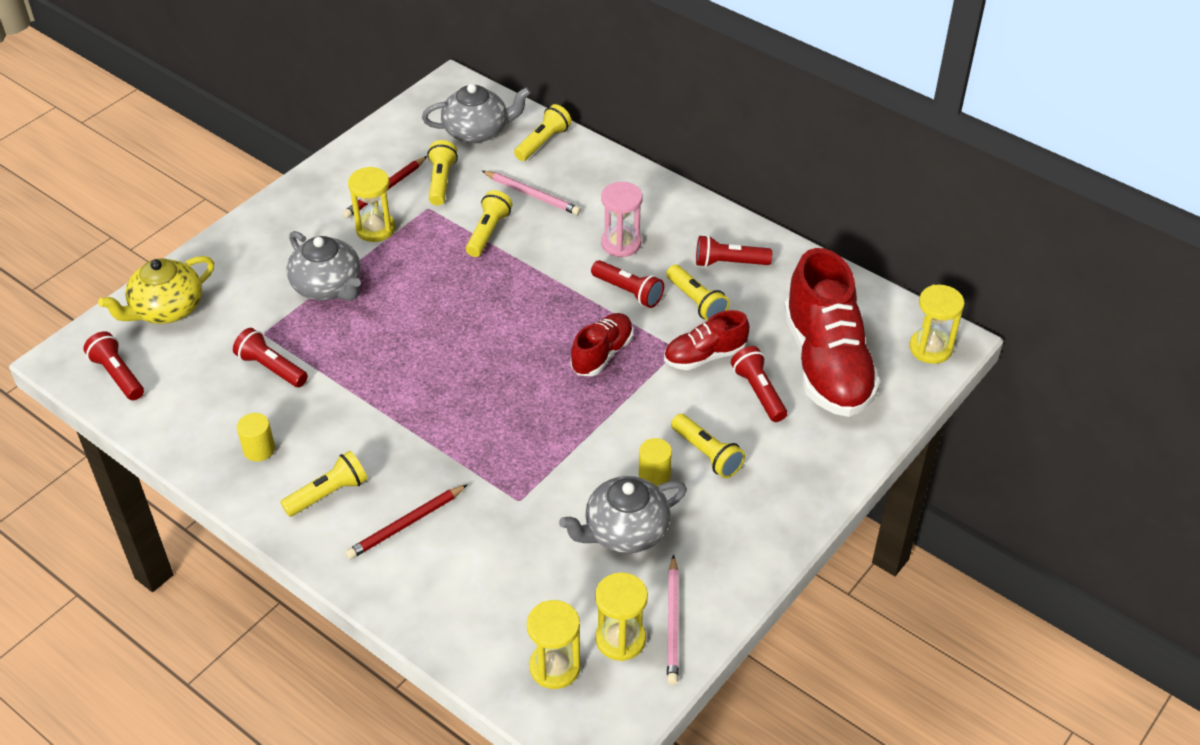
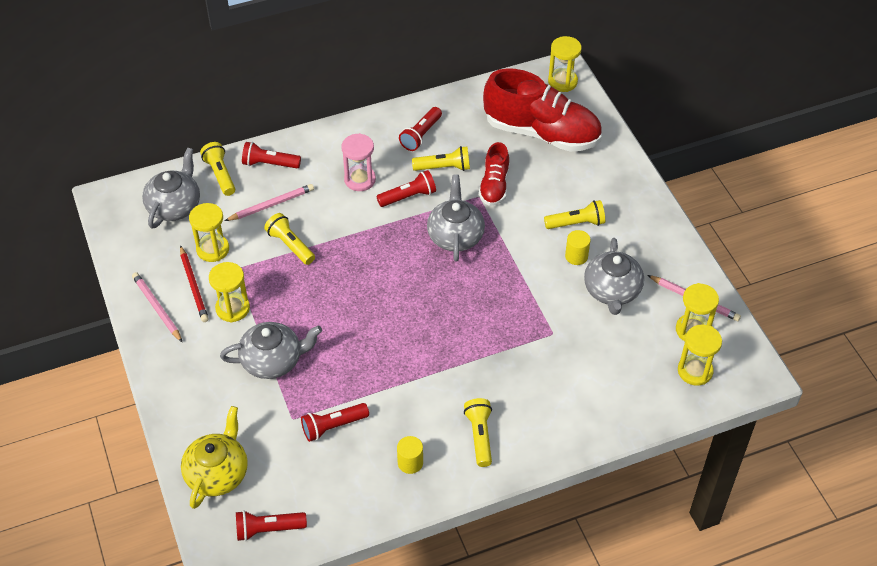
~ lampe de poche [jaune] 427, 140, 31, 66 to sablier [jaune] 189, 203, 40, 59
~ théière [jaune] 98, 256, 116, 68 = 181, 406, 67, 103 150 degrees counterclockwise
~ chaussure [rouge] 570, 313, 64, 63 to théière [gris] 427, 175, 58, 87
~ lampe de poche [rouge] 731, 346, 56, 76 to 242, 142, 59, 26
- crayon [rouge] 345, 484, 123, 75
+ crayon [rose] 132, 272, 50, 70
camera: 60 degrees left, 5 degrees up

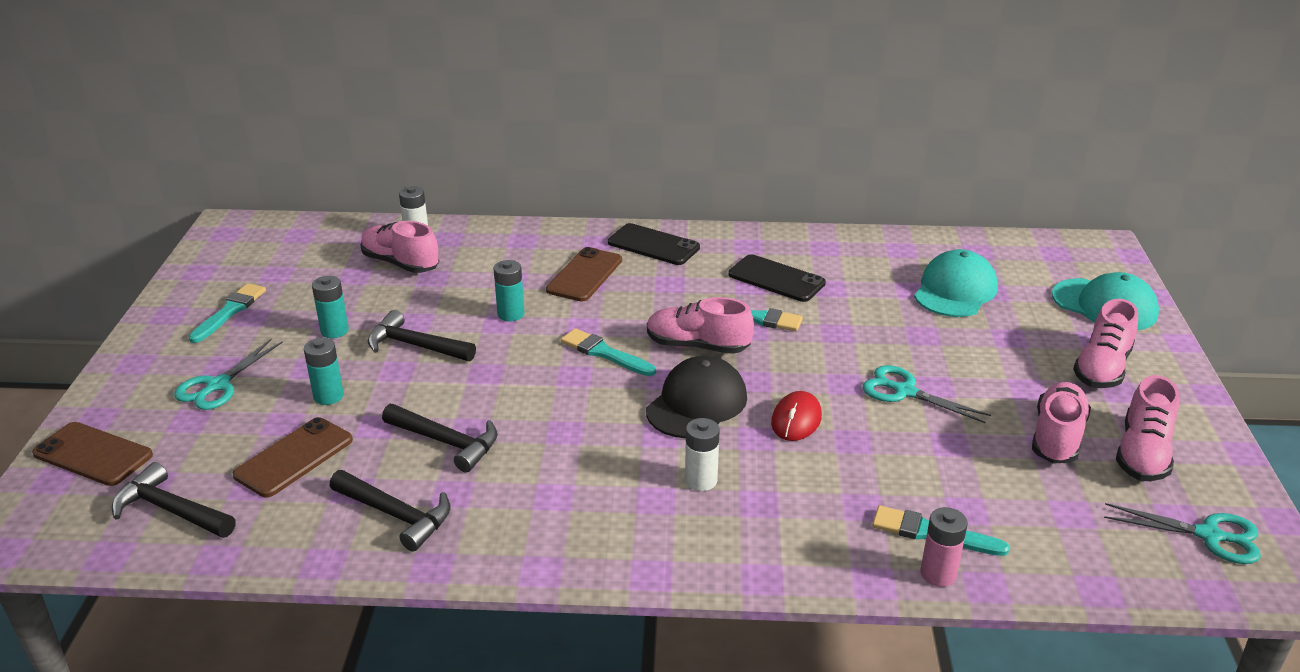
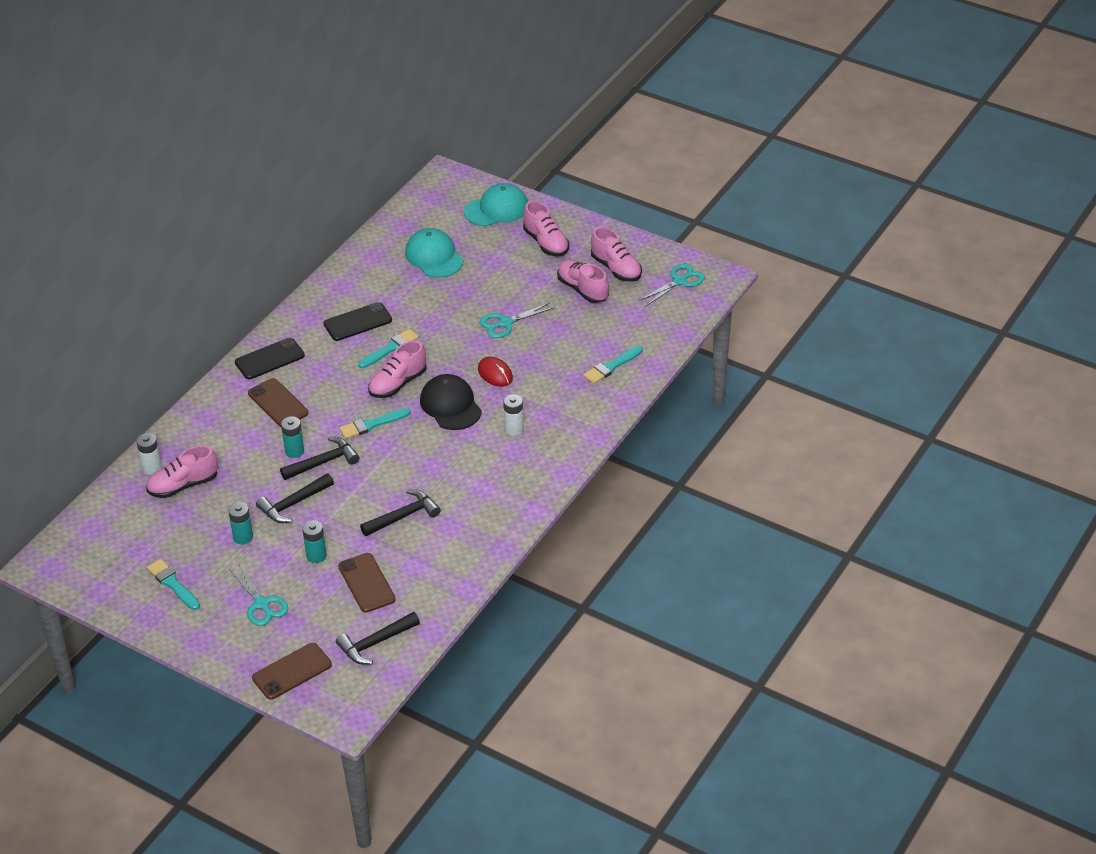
~ marteau [noir] 329, 470, 122, 82 to 280, 437, 80, 43
- pile [rose] 920, 507, 48, 80
camera: 60 degrees left, 10 degrees up

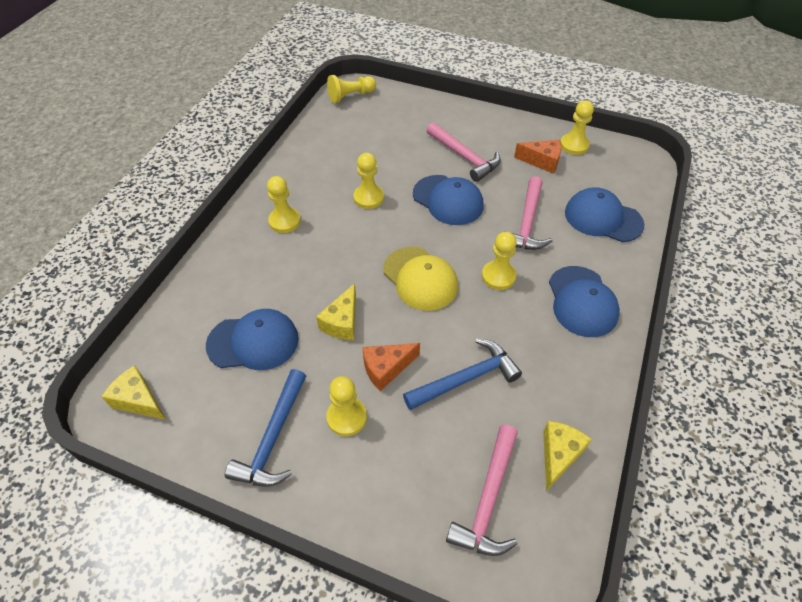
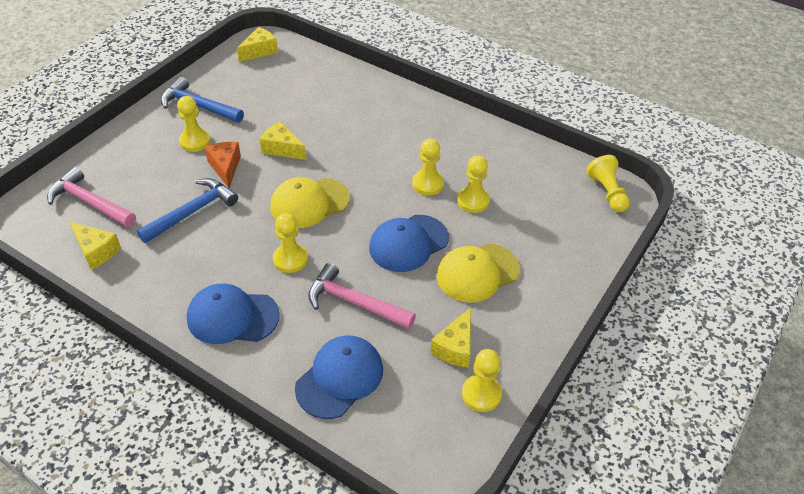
~ marteau [rose] 427, 123, 74, 59 to casquette [jaune] 436, 244, 84, 59
~ fromage [orange] 514, 140, 47, 34 to fromage [jaune] 430, 307, 41, 61
~ pion [jaune] 267, 176, 34, 57 to 457, 155, 33, 58
- casquette [bleu] 206, 309, 93, 61
~ marteau [bleu] 403, 338, 119, 72 = 137, 178, 101, 65 120 degrees counterclockwise
camera: 100 degrees right, 5 degrees down

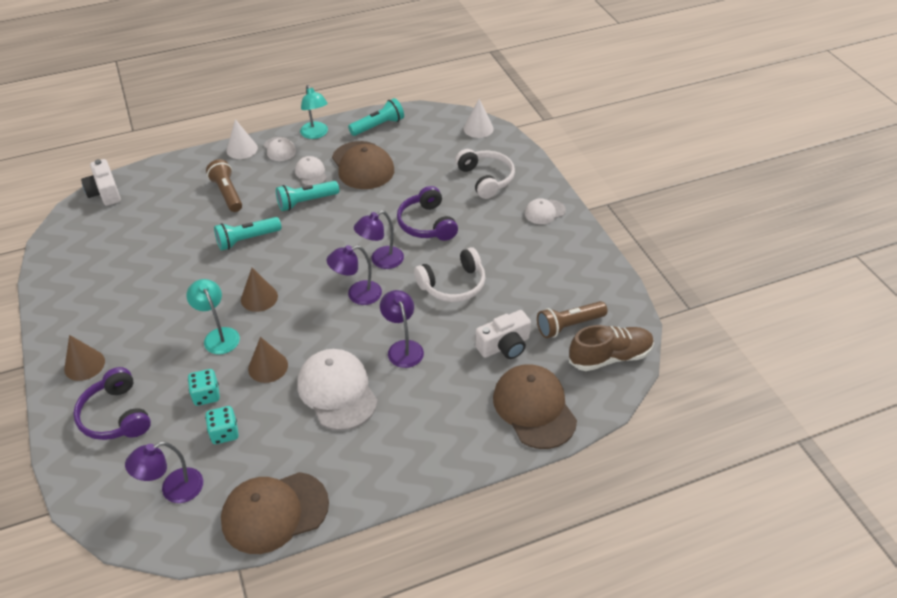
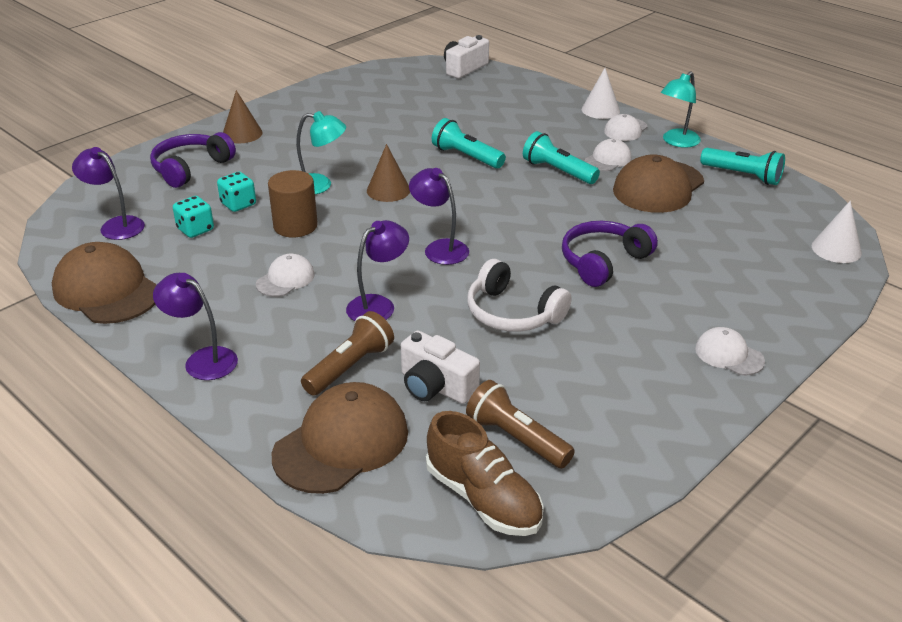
- casque audio [blanc] 455, 149, 60, 50
~ lampe de poche [marron] 206, 159, 36, 53 to 301, 311, 93, 85
~ lampe [violet] 354, 211, 50, 58 to 153, 273, 85, 107
~ lampe [turquoise] 186, 279, 54, 75 = 296, 111, 50, 83 60 degrees clockwise
~ cône [marron] 248, 337, 40, 46 to cylindre [marron] 268, 170, 50, 67
~ casquette [blanc] 297, 349, 81, 82 = 256, 254, 59, 43 x0.53
camera: 65 degrees right, 10 degrees down

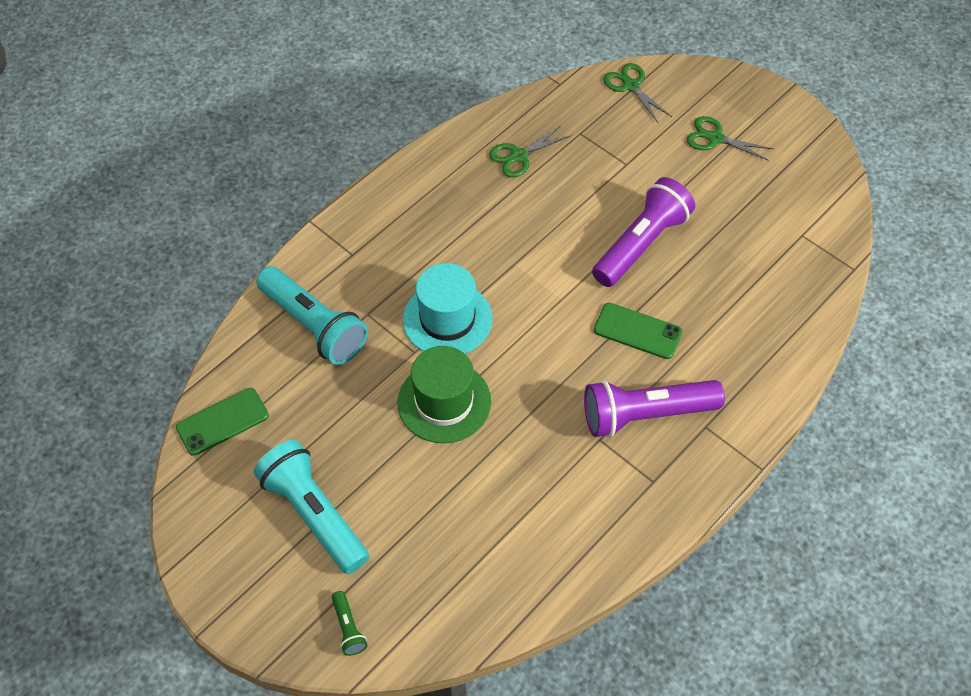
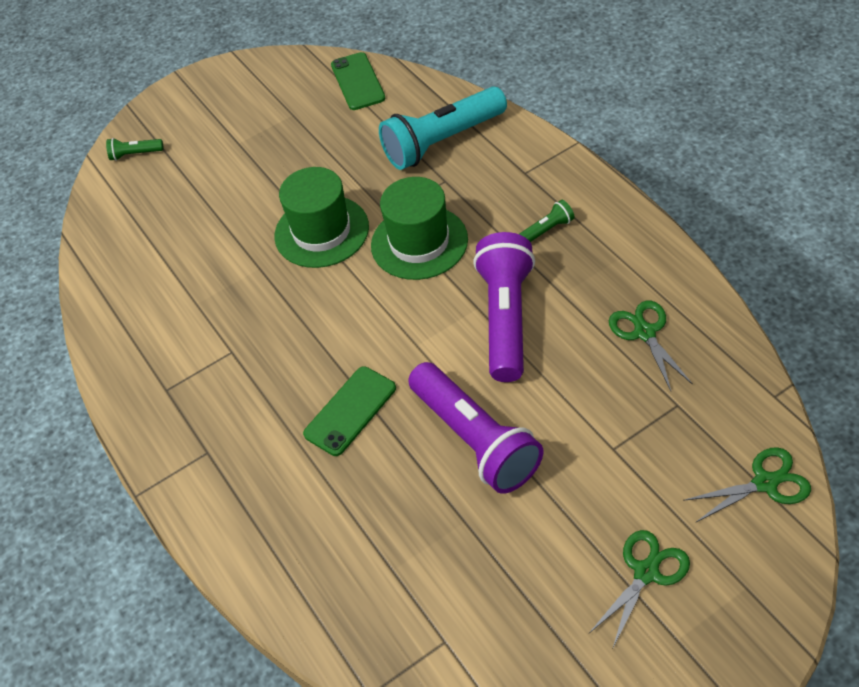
~ chapeau [turquoise] 403, 263, 90, 91 to chapeau [vert] 371, 177, 97, 103
~ lampe de poche [violet] 584, 380, 141, 57 to 473, 232, 62, 150
- lampe de poche [turquoise] 254, 440, 115, 134
+ lampe de poche [vert] 519, 200, 56, 42
camera: 110 degrees right, 5 degrees down

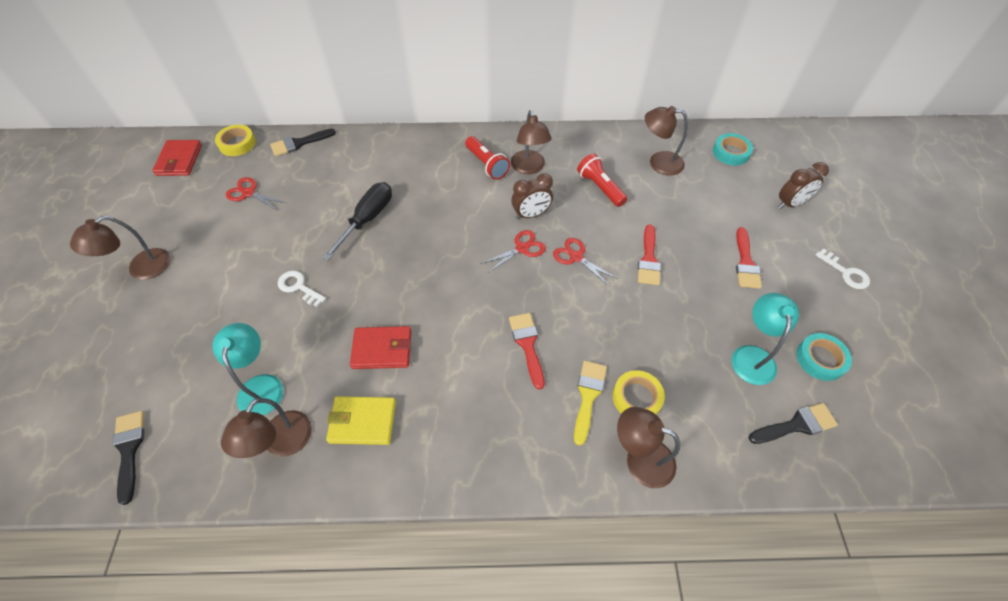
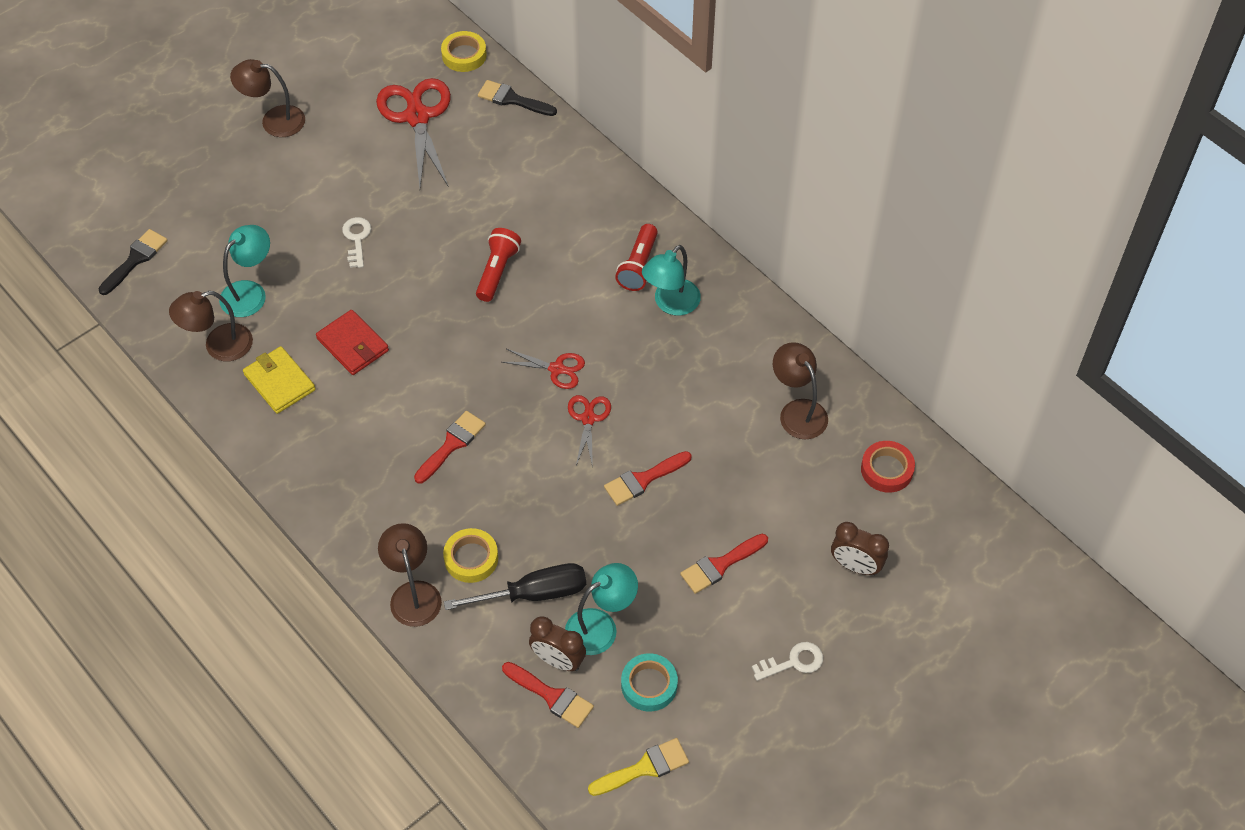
~ lampe [marron] 511, 110, 41, 64 to lampe [turquoise] 642, 245, 59, 70
~ ruban adhésif [turquoise] 713, 133, 40, 33 to ruban adhésif [rouge] 861, 441, 54, 52
- portefeuille [rouge] 152, 140, 50, 36
~ lampe de poche [rouge] 577, 154, 51, 53 to 476, 228, 45, 74
~ réveil [marron] 511, 173, 42, 46 to 529, 617, 57, 54
~ ciseaux [rouge] 226, 177, 60, 34 = 376, 78, 75, 109 x1.91
~ tournevis [noir] 322, 182, 70, 78 to 444, 563, 142, 47
~ clé [blanc] 816, 249, 54, 40 = 752, 642, 71, 39 120 degrees counterclockwise
~ pinceau [jaune] 574, 361, 33, 85 to 588, 738, 101, 58
~ pinceau [noir] 749, 403, 89, 41 to pinceau [rouge] 502, 662, 92, 66
camera: 50 degrees right, 0 degrees up

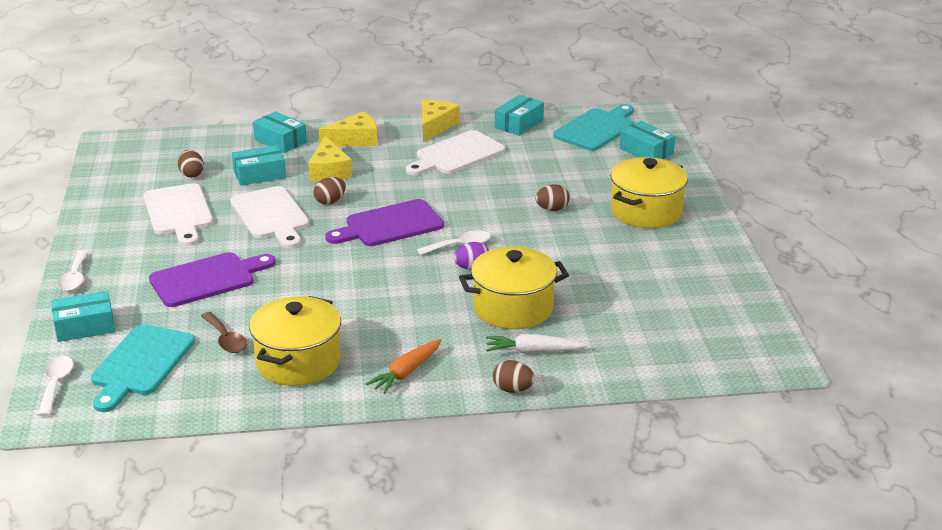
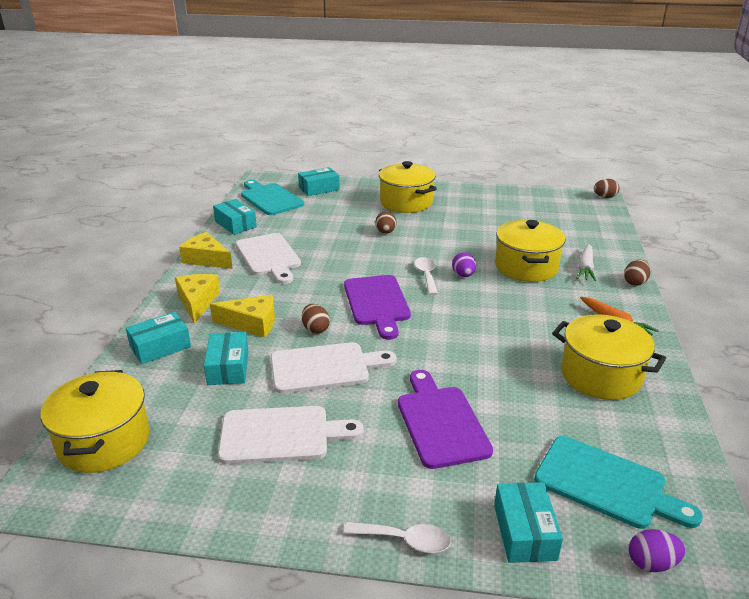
~ œuf [marron] 178, 150, 26, 28 to 594, 179, 26, 19
- cuillère [marron] 201, 312, 46, 41
~ cuillère [blanc] 38, 356, 36, 60 to œuf [violet] 629, 529, 56, 43
+ marmite [jaune] 41, 370, 109, 103
camera: 75 degrees left, 0 degrees up

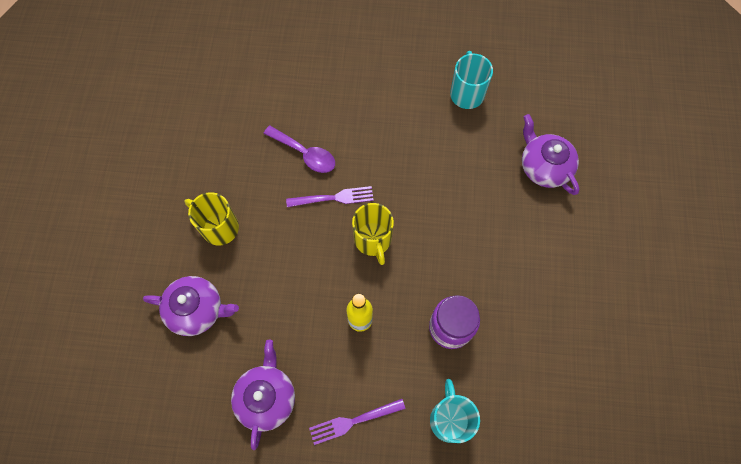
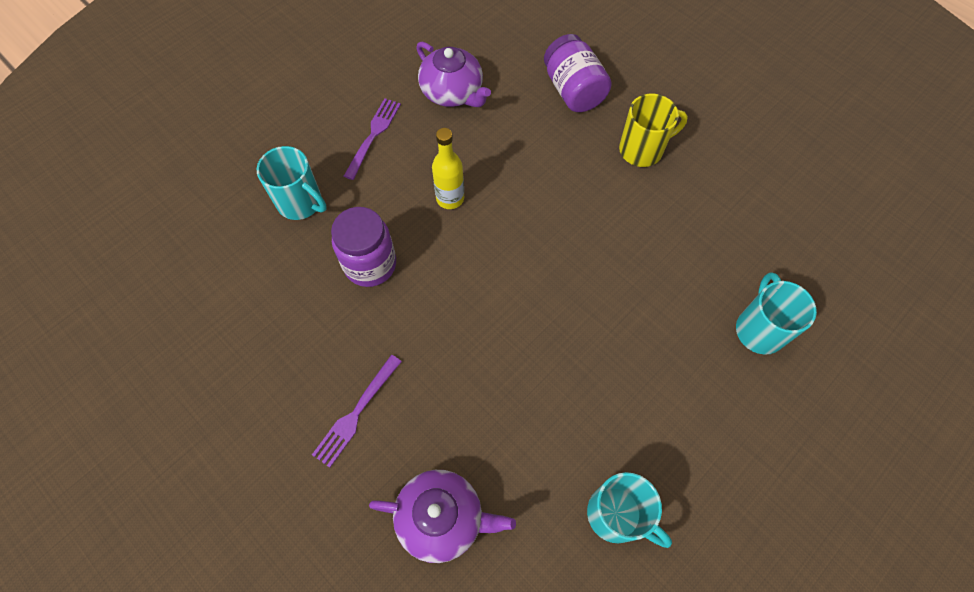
- cuillère [violet] 263, 126, 72, 47
~ fourchette [violet] 286, 186, 88, 21 to 312, 355, 90, 113
- tasse [jaune] 352, 203, 42, 62
~ théière [violet] 143, 276, 96, 60 to bocal [violet] 544, 34, 68, 78
+ tasse [turquoise] 736, 272, 81, 83
camera: 130 degrees right, 5 degrees down

